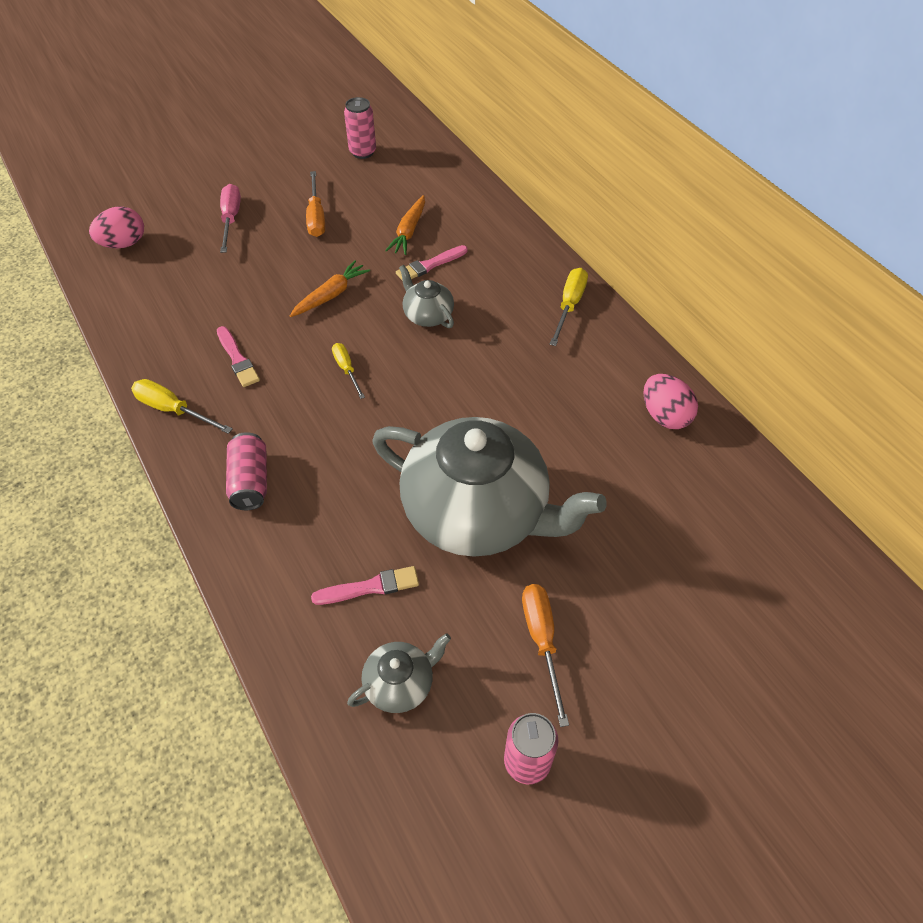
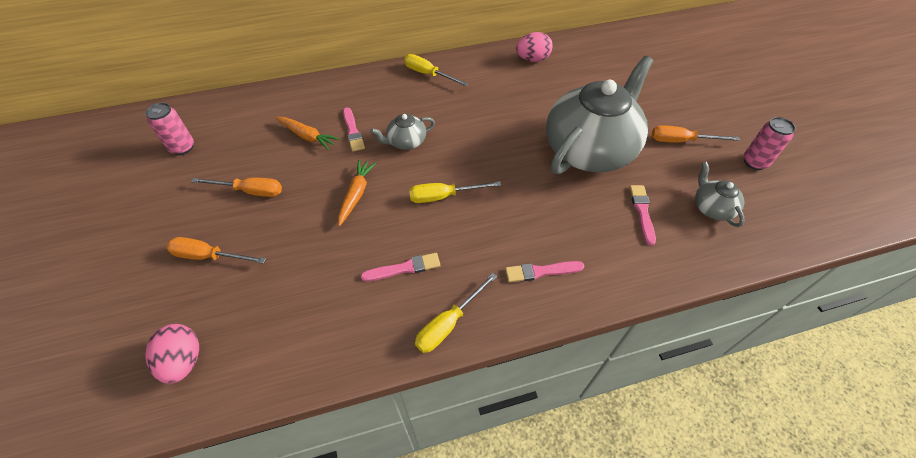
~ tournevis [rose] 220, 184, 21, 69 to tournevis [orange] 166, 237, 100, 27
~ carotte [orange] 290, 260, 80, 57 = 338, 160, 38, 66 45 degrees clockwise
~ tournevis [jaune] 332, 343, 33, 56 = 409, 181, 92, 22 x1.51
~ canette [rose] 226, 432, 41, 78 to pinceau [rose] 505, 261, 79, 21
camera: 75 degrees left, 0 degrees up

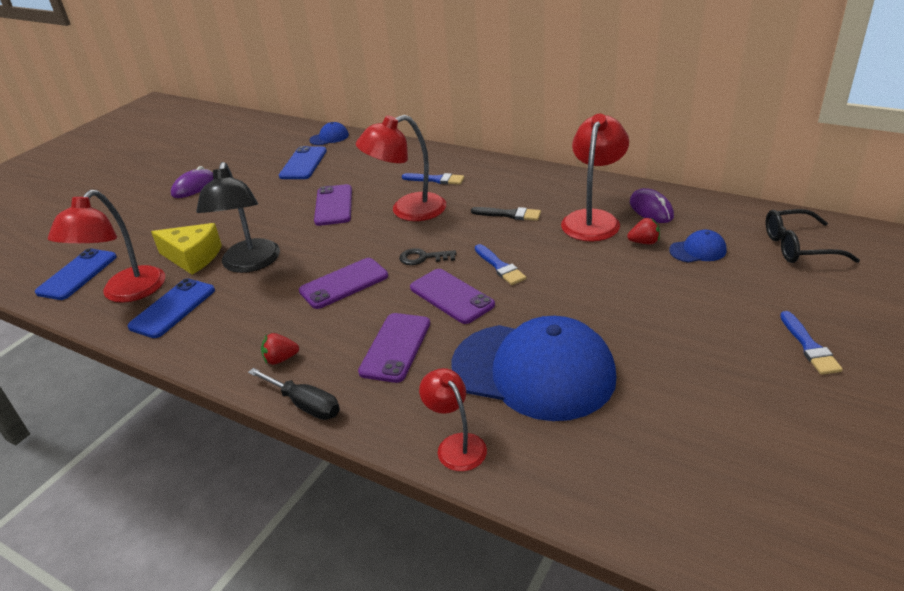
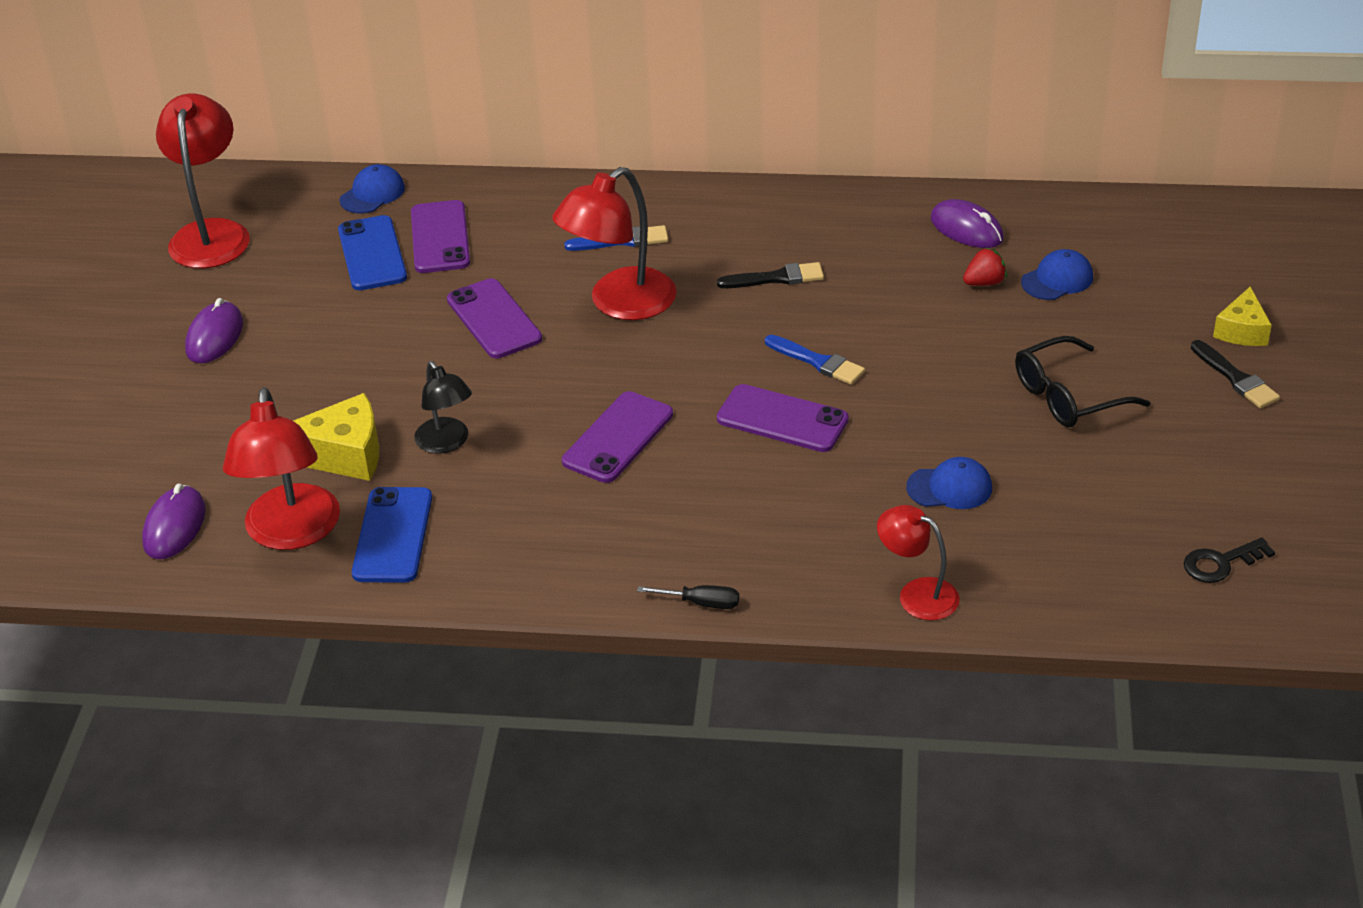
~ lampe [rouge] 561, 114, 68, 128 to 156, 93, 94, 175
~ lampe [noir] 196, 162, 84, 111 = 414, 361, 58, 93 x0.59
~ lunettes [noir] 766, 209, 94, 54 to 1015, 336, 135, 91
~ téléphone [bleu] 35, 248, 82, 52 to souris [violet] 142, 484, 64, 75
~ clé [noir] 399, 248, 57, 17 to 1184, 538, 91, 45
~ pinceau [bleu] 780, 311, 63, 64 to pinceau [noir] 1191, 340, 89, 68
~ téléphone [violet] 358, 313, 72, 70 to 411, 200, 59, 73
~ casquette [bleu] 451, 316, 166, 105 = 906, 457, 86, 52 x0.41
- fraise [rouge] 261, 333, 38, 32
~ tournevis [noir] 248, 368, 92, 52 = 637, 585, 102, 24 x0.66
+ fromage [jaune] 1213, 286, 59, 60
camera: 25 degrees left, 5 degrees up

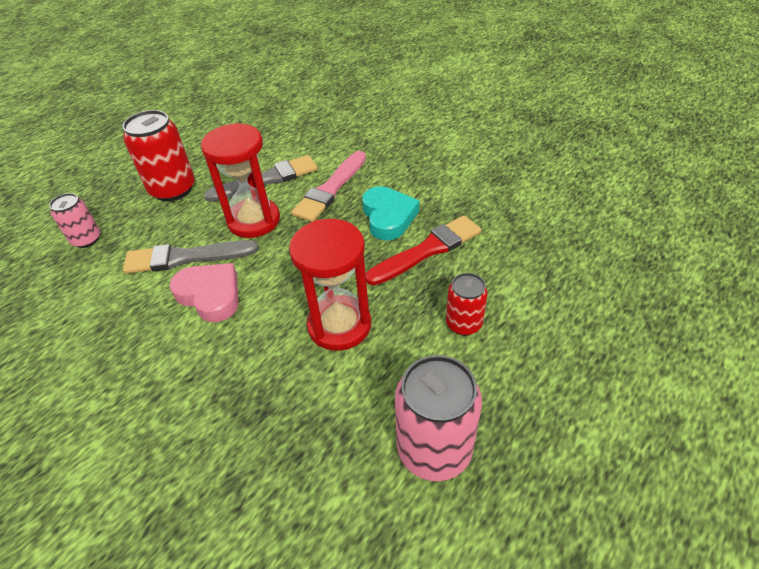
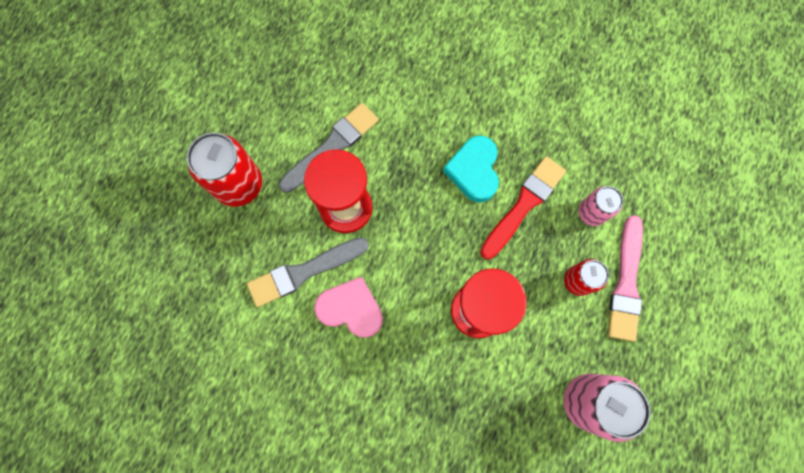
~ pinceau [rose] 291, 151, 75, 71 to 608, 215, 35, 127
~ cœur [turquoise] 362, 186, 57, 54 = 443, 135, 56, 68 150 degrees counterclockwise
~ canette [rose] 49, 193, 51, 55 to 579, 186, 44, 40
camera: 20 degrees left, 30 degrees up

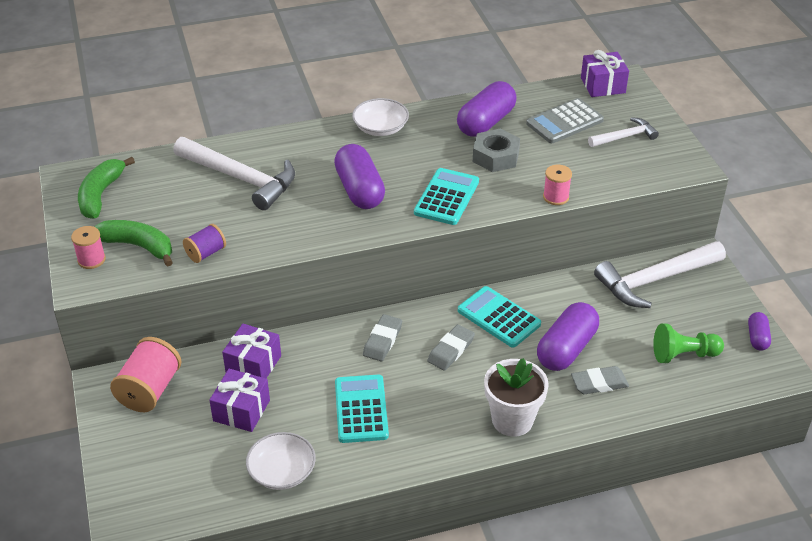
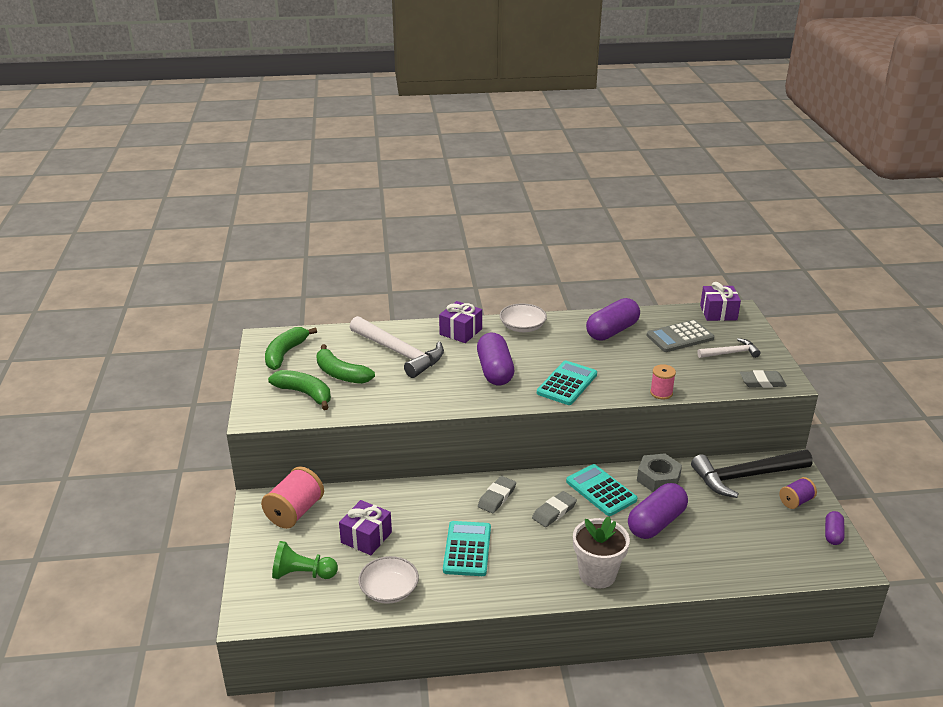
~ écrou [gris] 473, 129, 47, 43 to 637, 453, 45, 39
~ bobine [violet] 183, 224, 43, 39 to 779, 477, 38, 32
- bobine [rose] 71, 226, 35, 43
~ marteau [blanc] 594, 241, 132, 67 to marteau [noir] 691, 450, 122, 48
~ pion [vert] 653, 323, 71, 40 to 272, 541, 66, 38
~ cadeau [violet] 222, 324, 59, 54 to 439, 301, 43, 42
~ gomme [gris] 571, 366, 58, 28 to 740, 370, 47, 18
+ banane [vert] 316, 344, 59, 40
camera: 10 degrees right, 10 degrees down

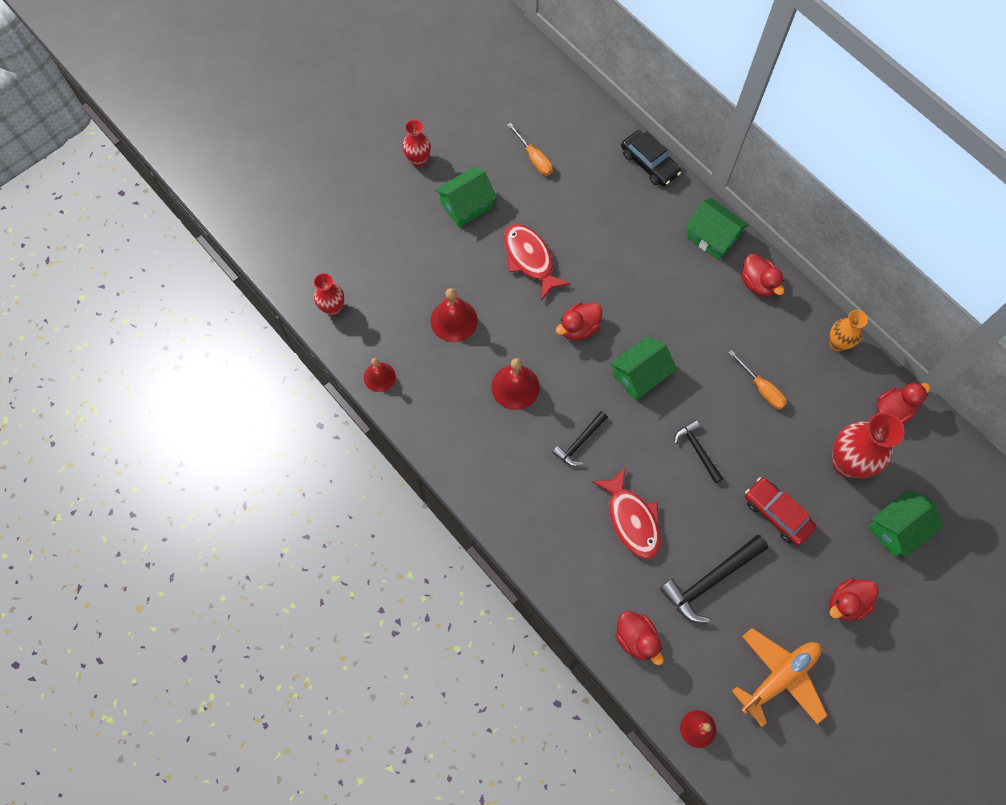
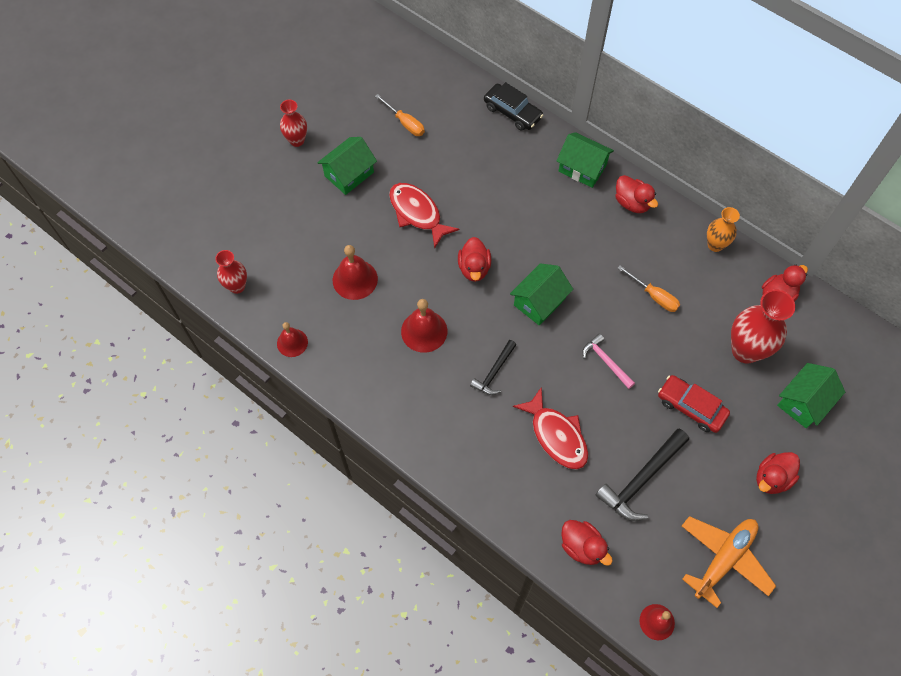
~ canard [rouge] 556, 303, 46, 37 = 458, 237, 33, 45 45 degrees counterclockwise
~ marteau [noir] 674, 420, 49, 64 to marteau [rose] 582, 334, 53, 55
camera: 10 degrees left, 5 degrees down

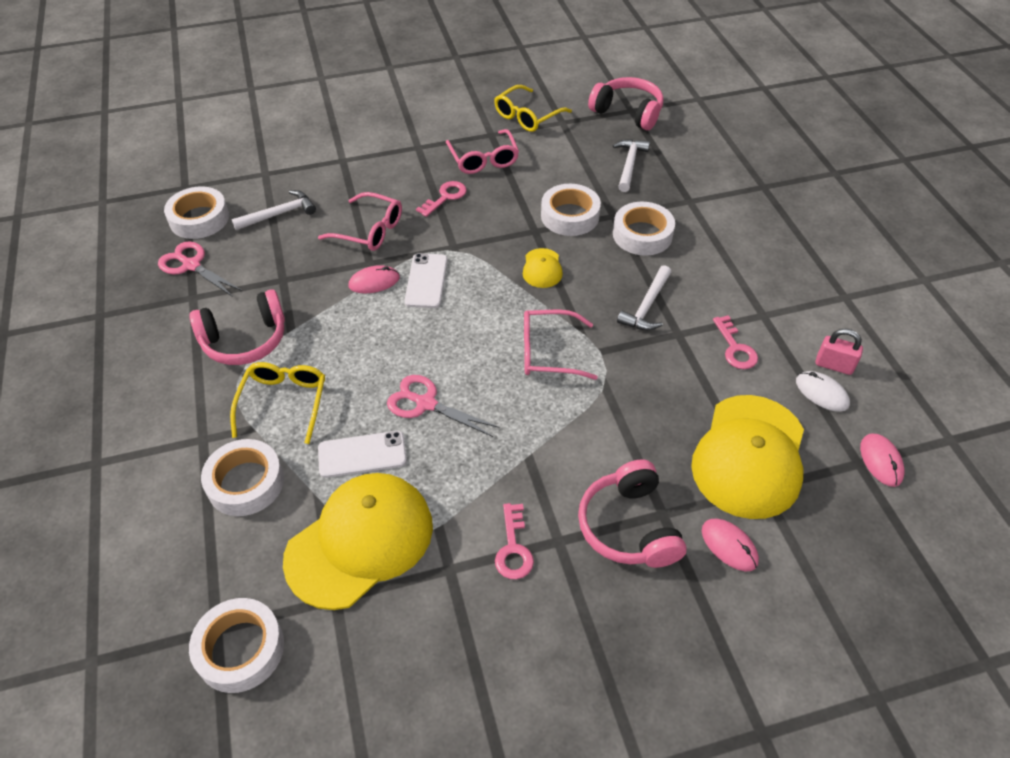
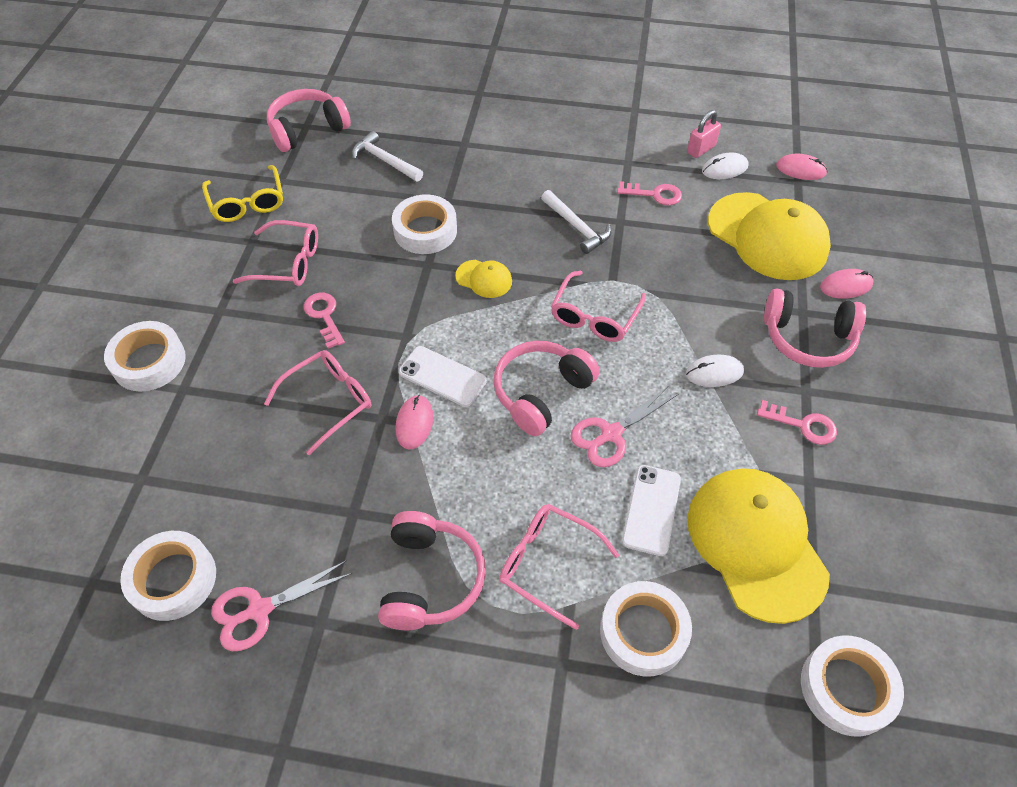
- marteau [blanc] 231, 190, 85, 40
~ ruban adhésif [blanc] 613, 202, 62, 54 to 104, 321, 82, 71
~ lunettes [jaune] 230, 362, 95, 82 to lunettes [rose] 499, 504, 120, 126
+ casque audio [rose] 493, 341, 107, 95
+ souris [blanc] 686, 355, 58, 32
camera: 65 degrees left, 5 degrees up

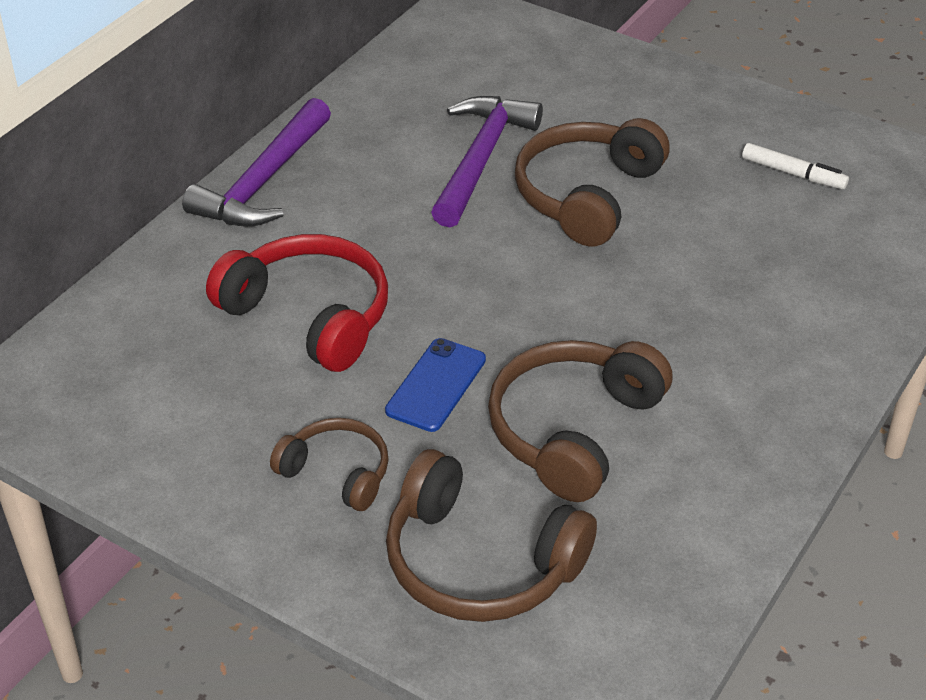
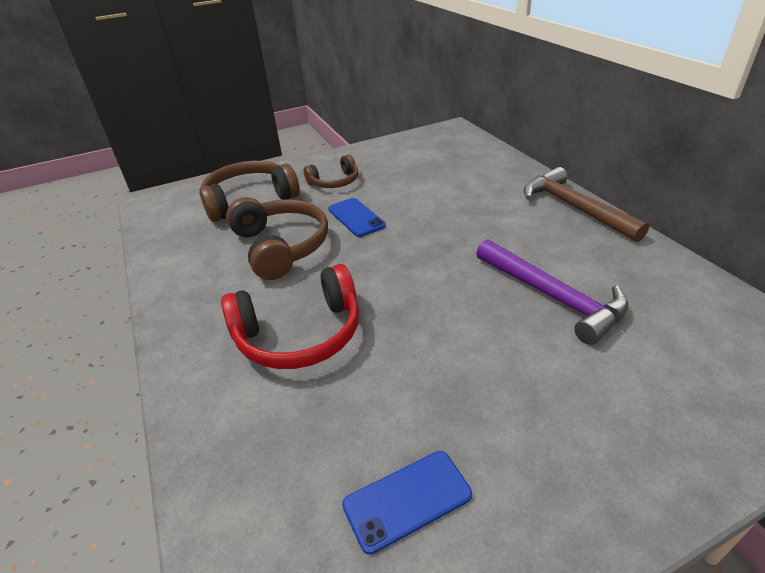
~ marteau [violet] 182, 98, 149, 129 to marteau [marron] 524, 167, 125, 75
- casque audio [marron] 515, 118, 155, 128
~ feutre [blanc] 742, 143, 107, 46 to téléphone [bleu] 342, 451, 130, 104
~ casque audio [rouge] 206, 234, 182, 138 to 221, 264, 138, 105
camera: 125 degrees right, 5 degrees down

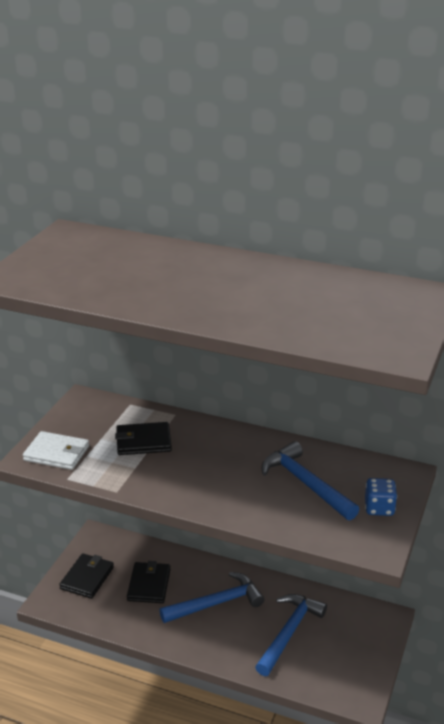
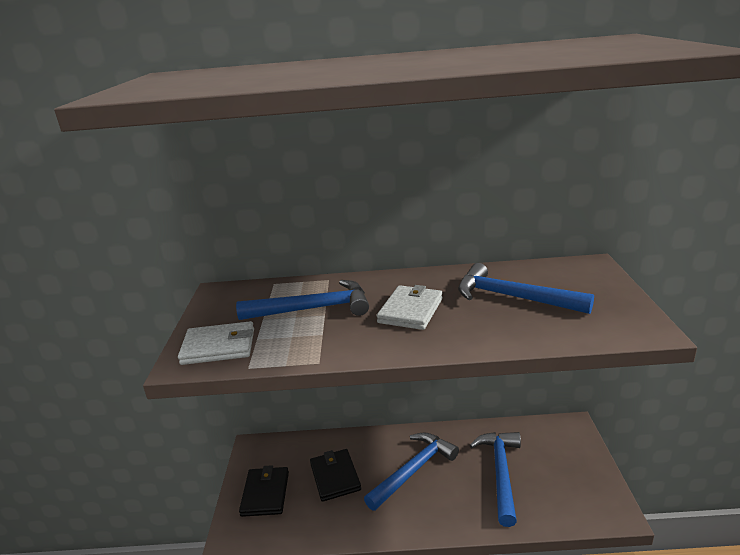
~ portefeuille [noir] 115, 422, 57, 33 to marteau [bleu] 236, 280, 133, 40
- dé [bleu] 365, 478, 32, 38
+ portefeuille [blanc] 377, 285, 66, 45
camera: 20 degrees left, 5 degrees down

